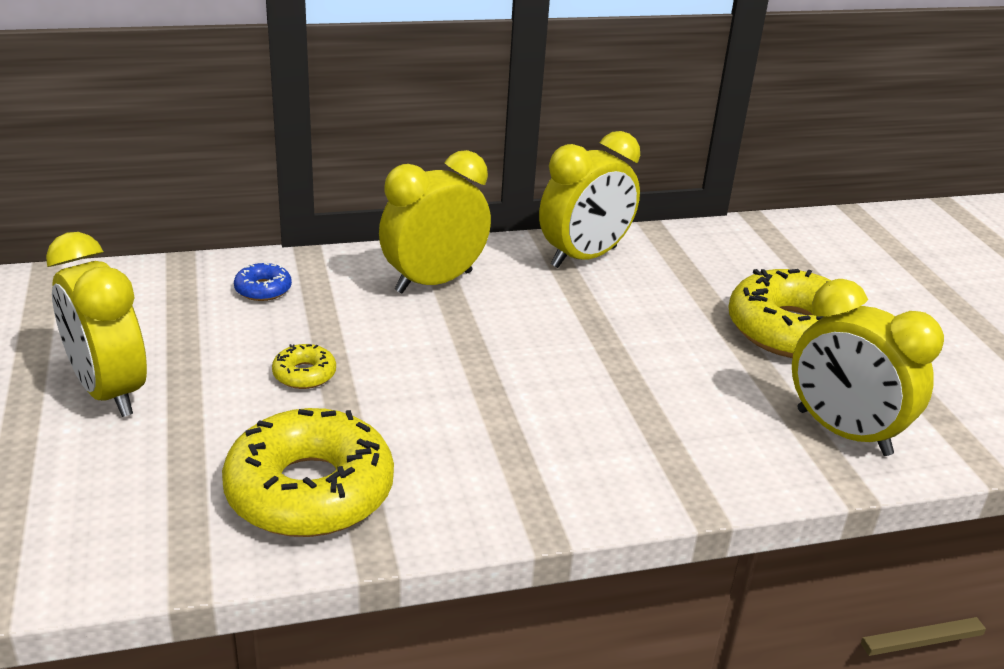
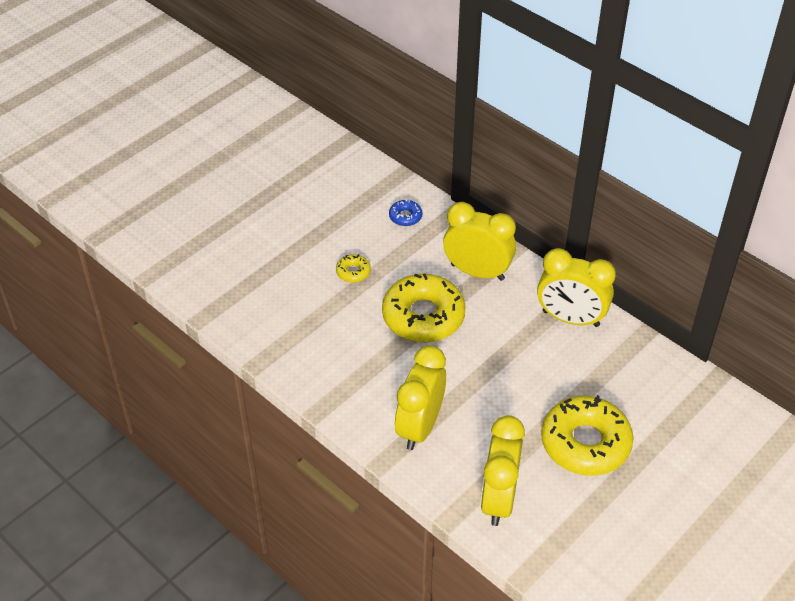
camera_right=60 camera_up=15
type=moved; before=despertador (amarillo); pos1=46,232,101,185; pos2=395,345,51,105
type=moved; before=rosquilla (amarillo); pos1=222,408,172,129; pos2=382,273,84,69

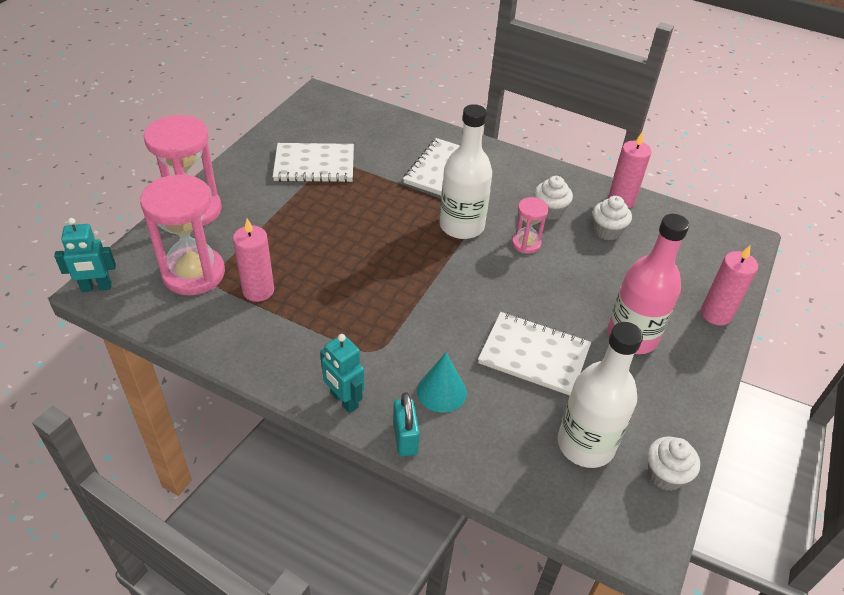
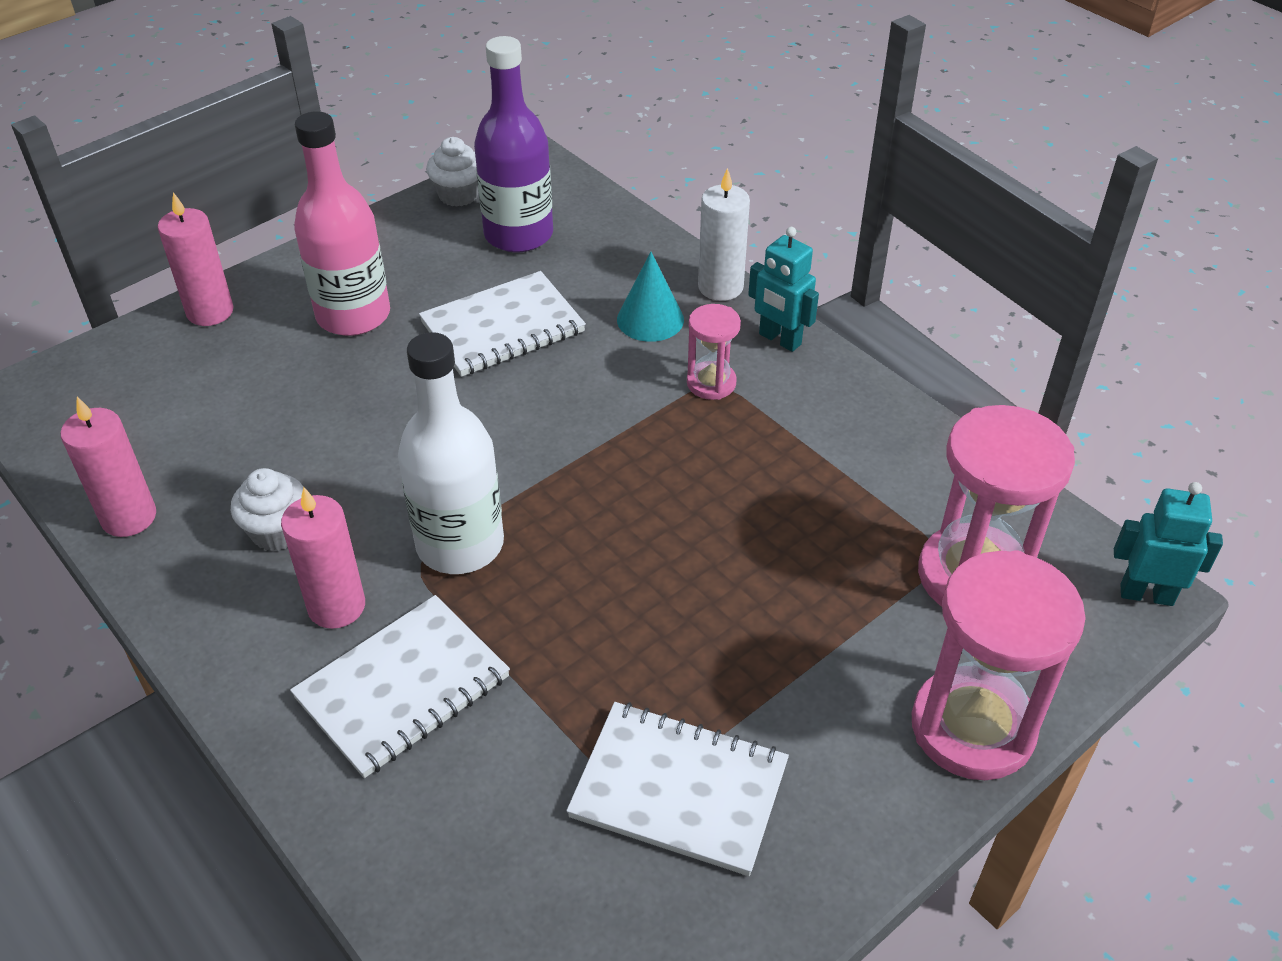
camera_right=-155 camera_up=0
type=moved; before=vela (rosa); pos1=233,219,41,83; pos2=281,487,84,142
type=turned; before=robot (turquesa); pos1=320,334,44,79; pos2=748,227,71,125; turn=150
type=replaced; before=candado (turquesa); after=vela (blanco); pos1=393,392,27,64; pos2=698,168,52,133
type=turned; before=cuaderno (blanco); pos1=478,312,113,84; pos2=419,271,167,106; turn=-75
type=moved; before=reloj de arena (rosa); pos1=512,197,37,57; pos2=687,304,54,96
type=recoloured; before=botella (blanco); after=botella (morado); pos1=558,322,85,146; pos2=474,36,79,217
type=removed; before=magdalena (blanco); pos1=593,196,39,44

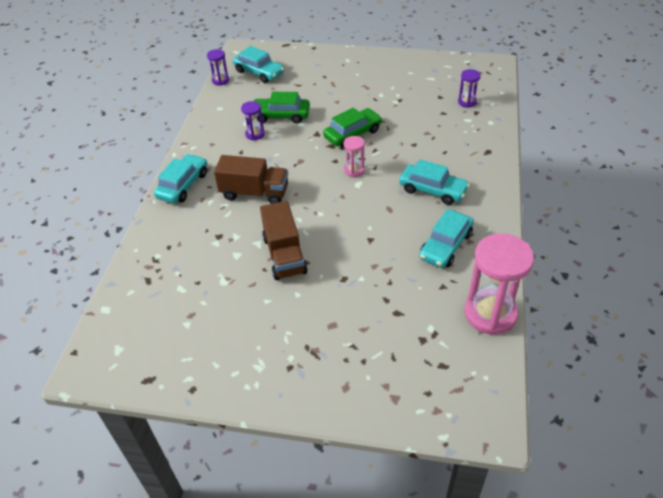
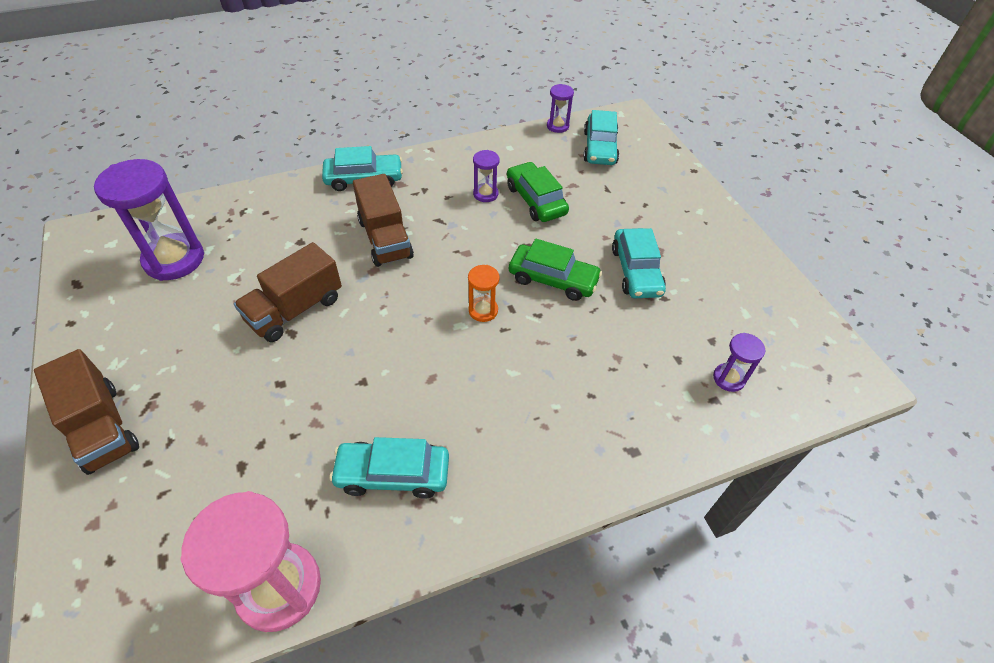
camera_right=55 camera_up=5
type=recoloured; before=reloj de arena (rosa); after=reloj de arena (naranja); pos1=343,136,22,41; pos2=468,265,32,57
type=moved; before=coche (turquesa); pos1=399,159,71,46; pos2=612,228,54,70
type=added; after=camión (marrón); pos2=34,349,105,126
type=added; after=reloj de arena (morado); pos2=94,159,110,122

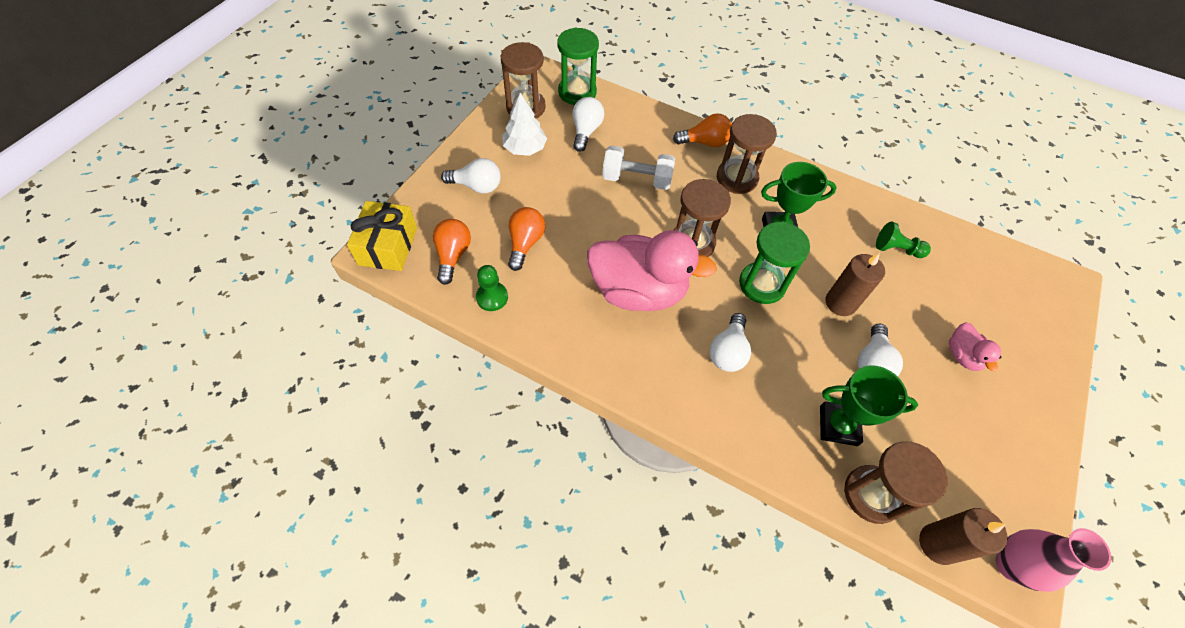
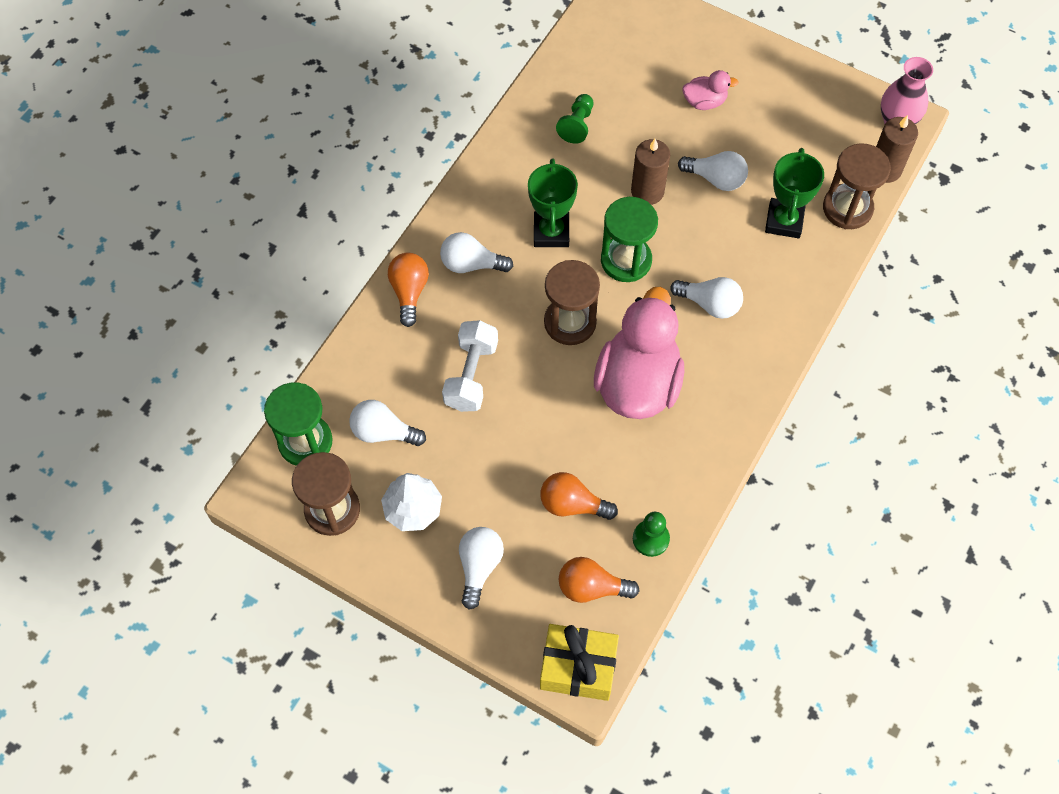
camera_right=-85 camera_up=5
type=replaced; before=reloj de arena (marrón); after=bombilla (blanco); pos1=717,114,60,80; pos2=440,232,73,41

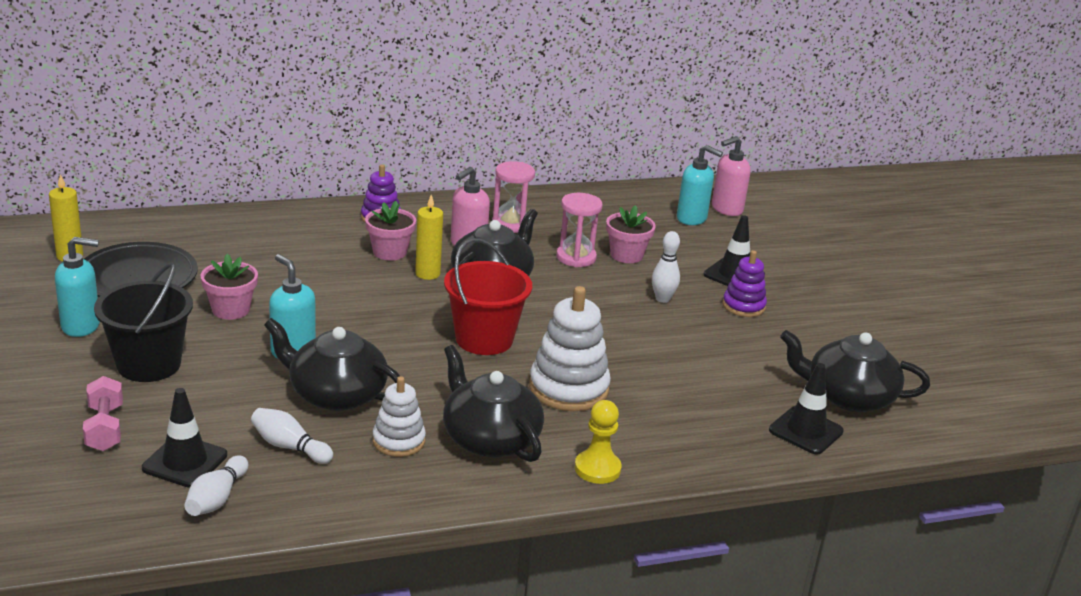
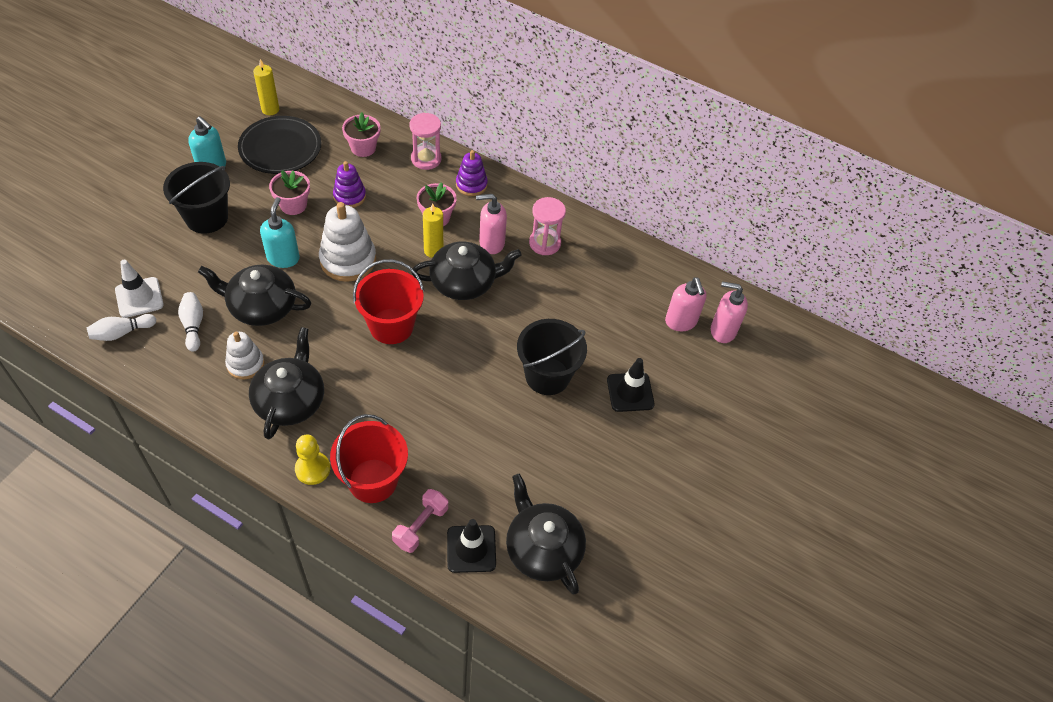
camera_right=45 camera_up=25
type=moved; before=mancuerna (rosa); pos1=83,376,40,75; pos2=392,489,56,64
type=recoloured; before=cono de tráfico (negro); after=cono de tráfico (blanco); pos1=142,388,85,100; pos2=115,260,49,58
type=turned; before=tetera (negro); pos1=264,318,136,93; pos2=198,265,113,61; turn=-60
type=moved; before=juguete apilable (blanco); pos1=529,286,82,125; pos2=319,202,57,80
type=moved; before=reloj de arena (rosa); pos1=556,193,47,74; pos2=409,113,32,57
type=moved; before=maceta (rosa); pos1=606,205,50,58; pos2=342,112,39,45
type=replaced; before=bolo (blanco); after=balde (negro); pos1=652,231,28,72; pos2=517,319,70,76
type=recoloured; before=dispensador de jabón (turquesa); after=dispensador de jabón (rosa); pos1=677,145,46,80; pos2=665,277,42,54
type=moved; before=juguete apilable (morado); pos1=723,250,44,67; pos2=333,161,33,47
type=added; after=balde (rojo); pos2=330,414,78,89

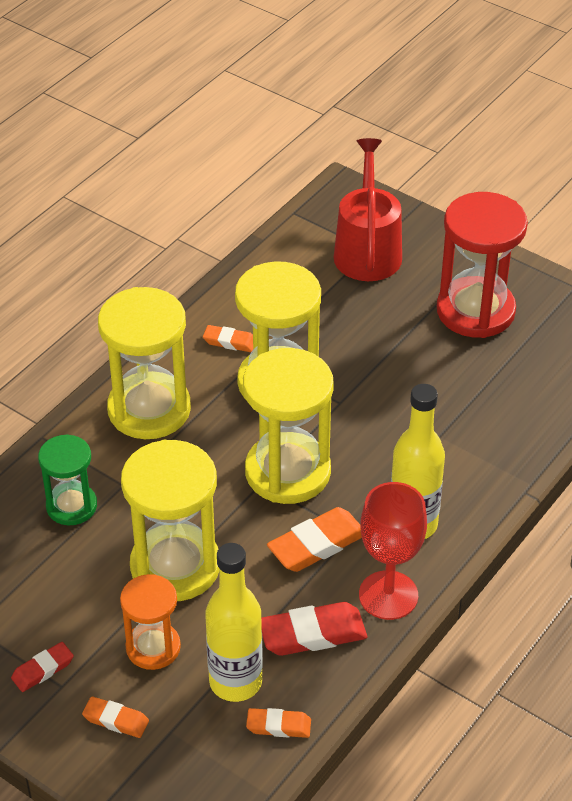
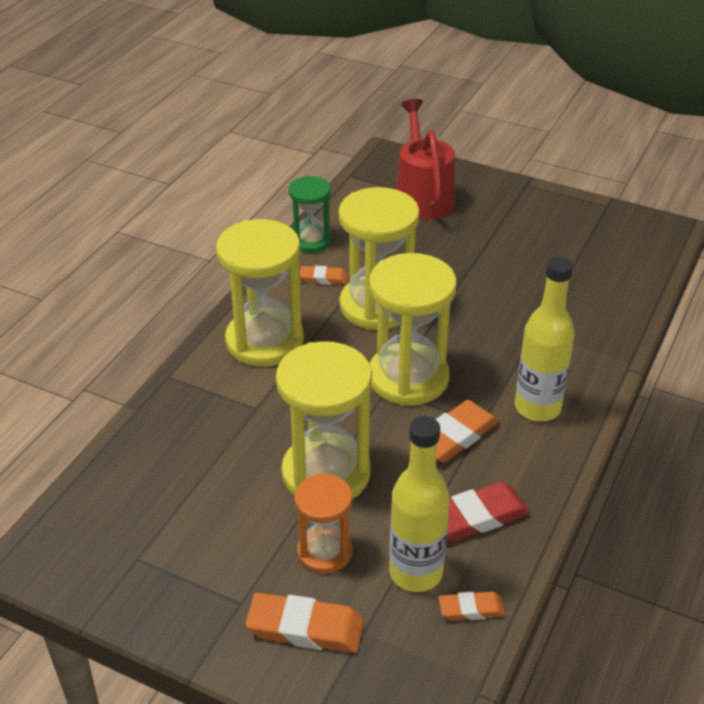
camera_right=-10 camera_up=-5
type=removed; before=goma de borrar (rojo); pos1=11,642,63,50
type=moved; before=reloj de arena (verde); pos1=38,434,59,91; pos2=289,176,43,77
type=resized; before=goma de borrar (naranja); pos1=82,696,67,42; pos2=245,593,119,60; scale=1.72
type=removed; before=copa (rojo); pos1=359,482,68,138
type=removed; before=reloj de arena (rojo); pos1=437,192,91,146

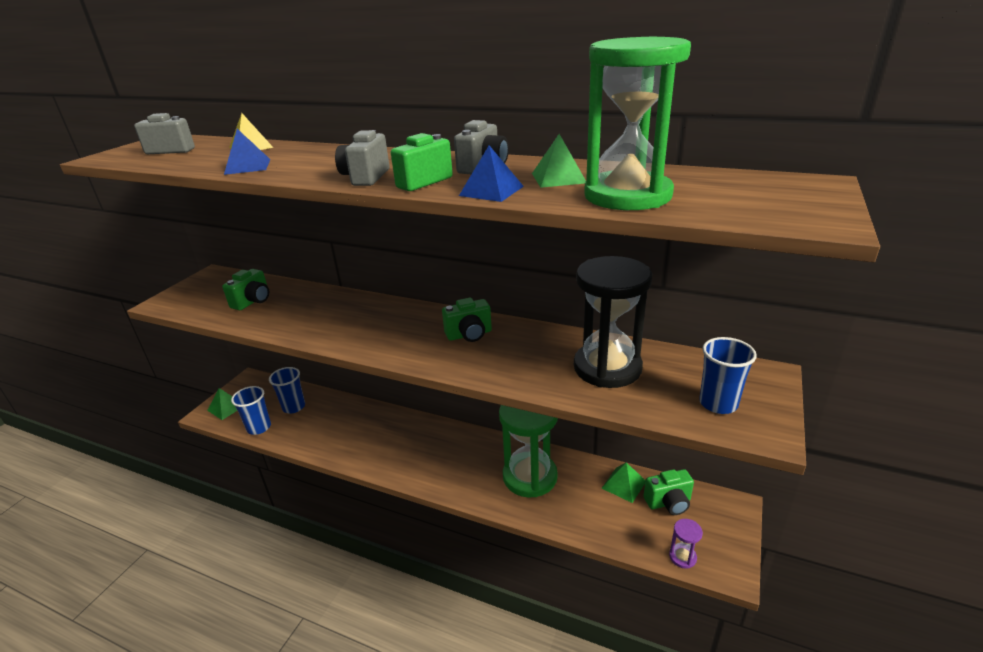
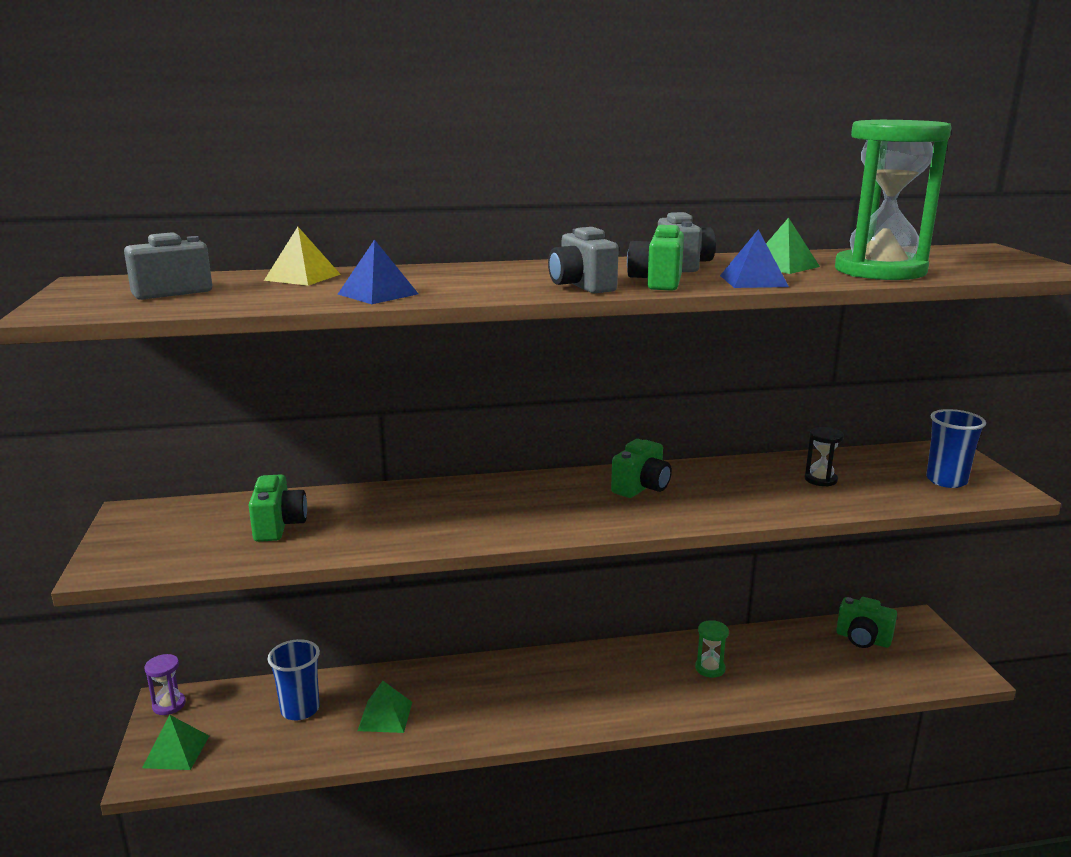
camera_right=-35 camera_up=-10
type=removed; before=vaso (azul); pos1=231,386,40,49
type=resized; before=reloj de arena (verde); pos1=499,405,59,92; pos2=695,620,34,58; scale=0.41
type=resized; before=reloj de arena (negro); pos1=574,256,78,132; pos2=805,427,39,60; scale=0.41
type=moved; before=pirámide (verde); pos1=601,462,44,41; pos2=357,681,55,52
type=turned; before=cámara (verde); pos1=644,469,50,46; pos2=836,597,61,51; turn=75
type=moved; before=reloj de arena (morado); pos1=669,519,34,50; pos2=145,654,41,61

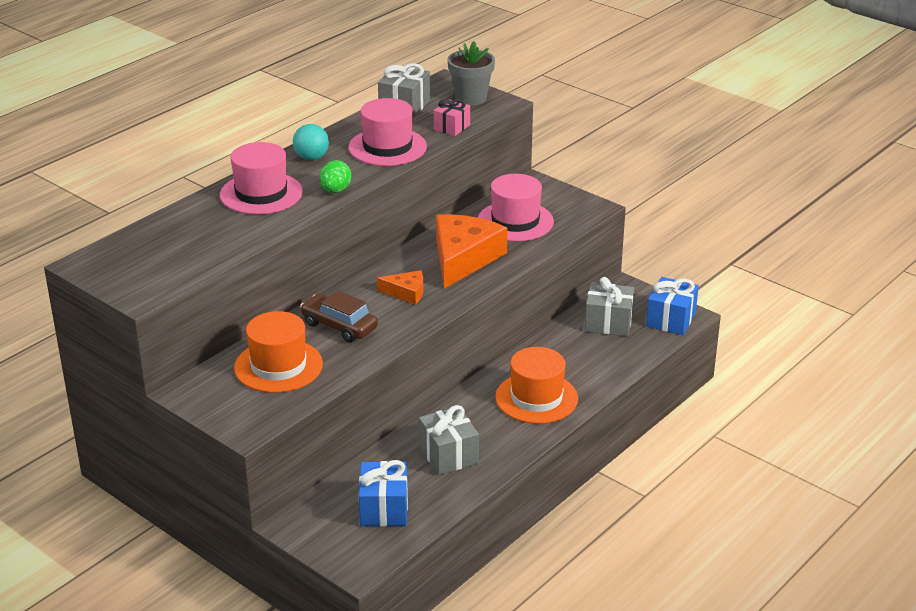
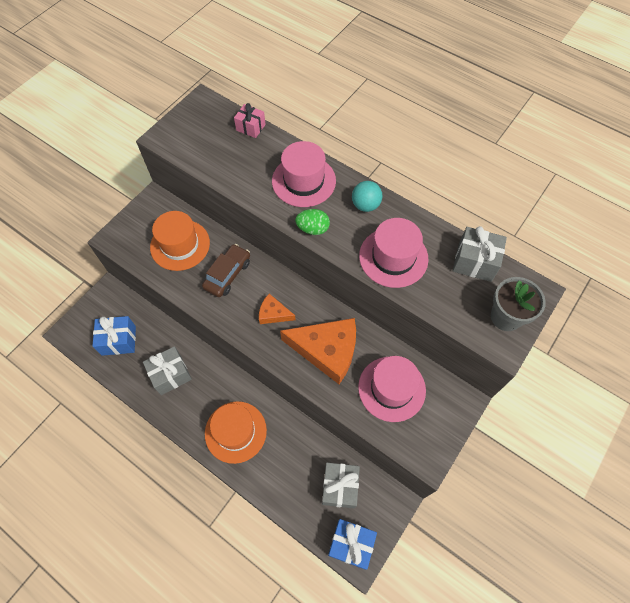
camera_right=85 camera_up=30
type=turned; before=queso (naranja); pos1=377,270,46,35; pos2=259,294,37,30; turn=105
type=moved; before=regalo (rosa); pos1=434,99,36,37; pos2=234,103,32,35

